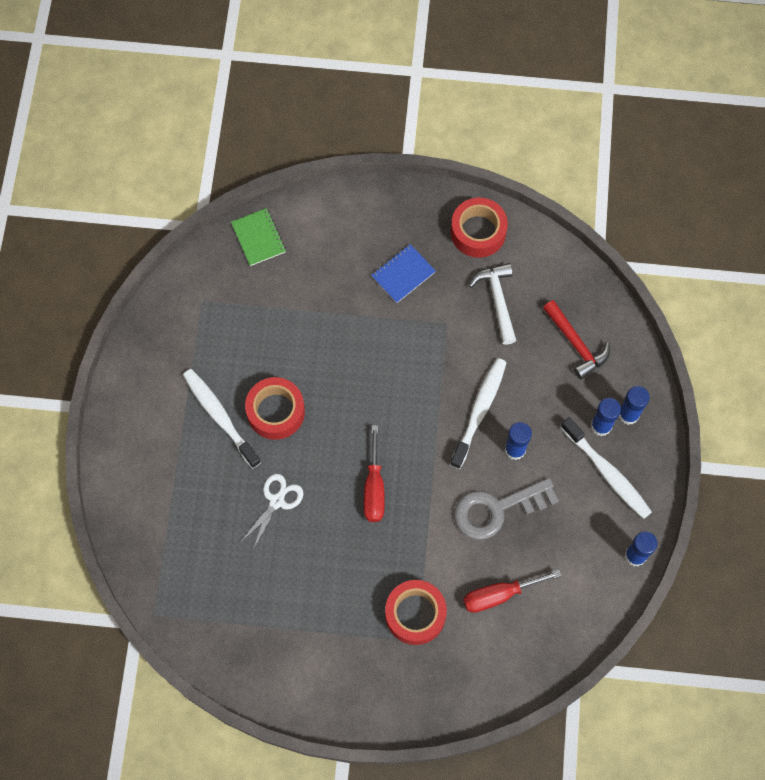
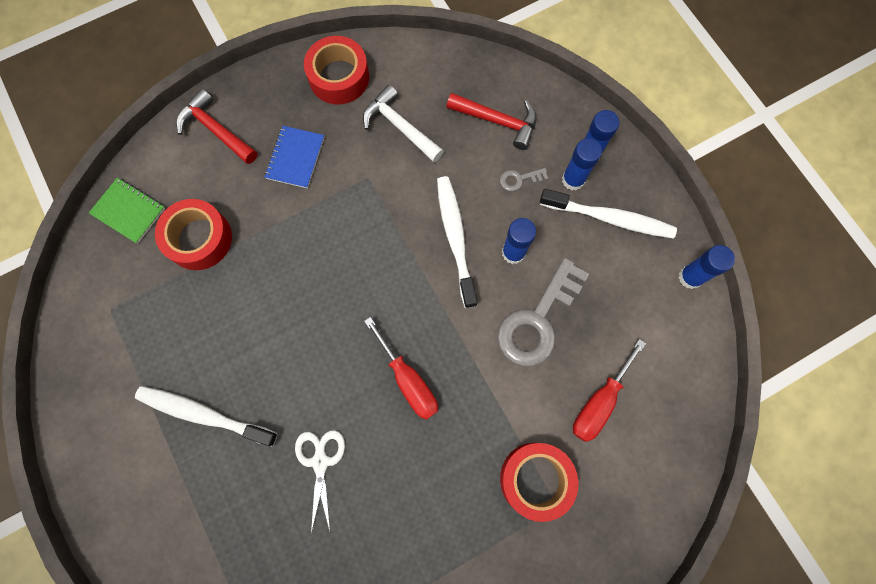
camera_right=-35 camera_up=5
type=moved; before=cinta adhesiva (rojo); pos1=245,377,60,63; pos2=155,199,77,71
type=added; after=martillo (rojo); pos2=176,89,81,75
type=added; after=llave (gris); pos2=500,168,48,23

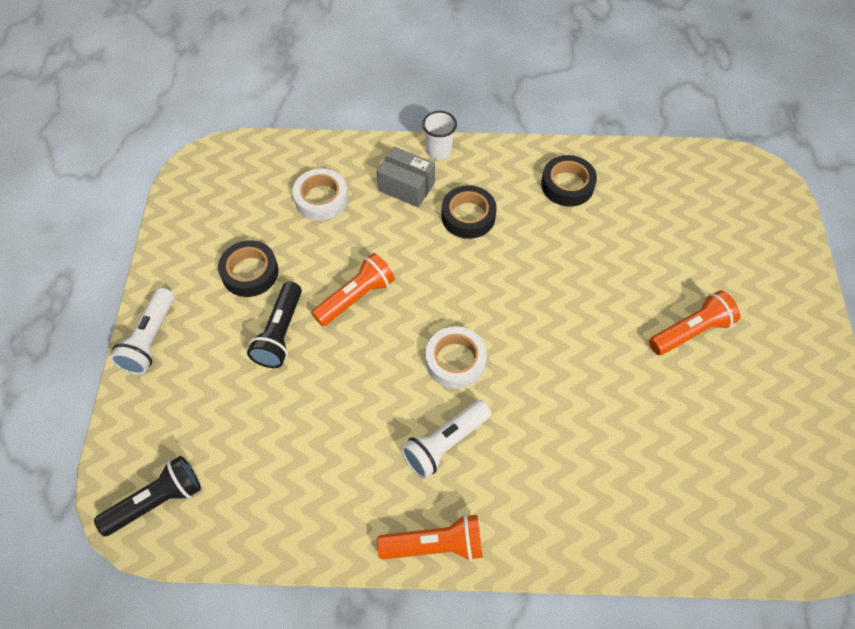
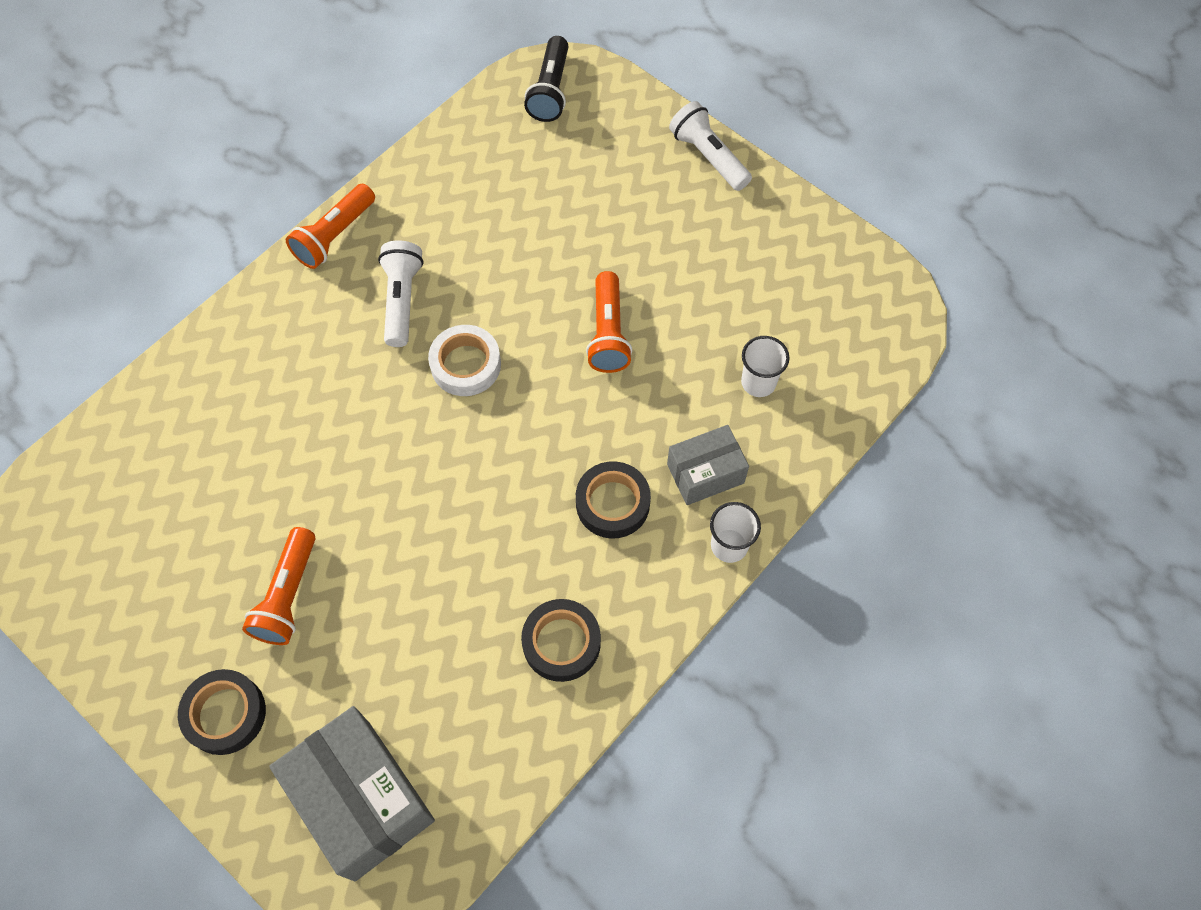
camera_right=130 camera_up=5
type=moved; before=cinta adhesiva (negro); pos1=218,240,61,57; pos2=178,669,88,86
type=removed; before=lámpara de mano (negro); pos1=247,282,55,86
type=replaced; before=cinta adhesiva (blanco); after=vaso (blanco); pos1=293,168,55,53; pos2=741,336,48,61
type=added; after=caja (gris); pos2=269,706,166,175

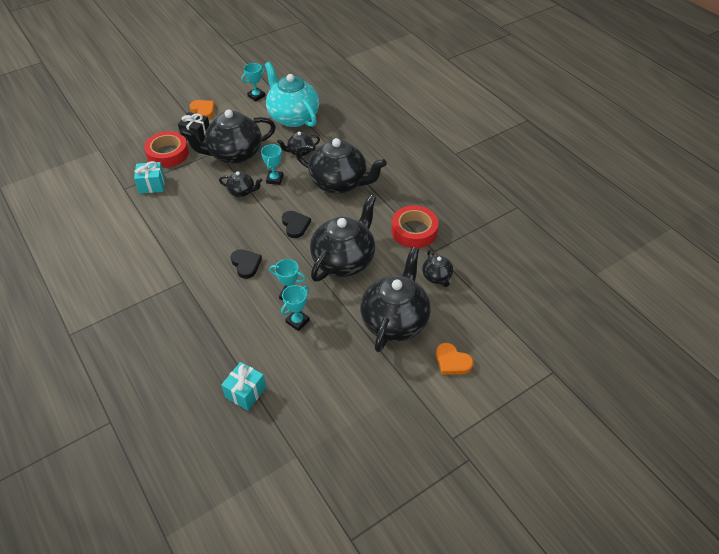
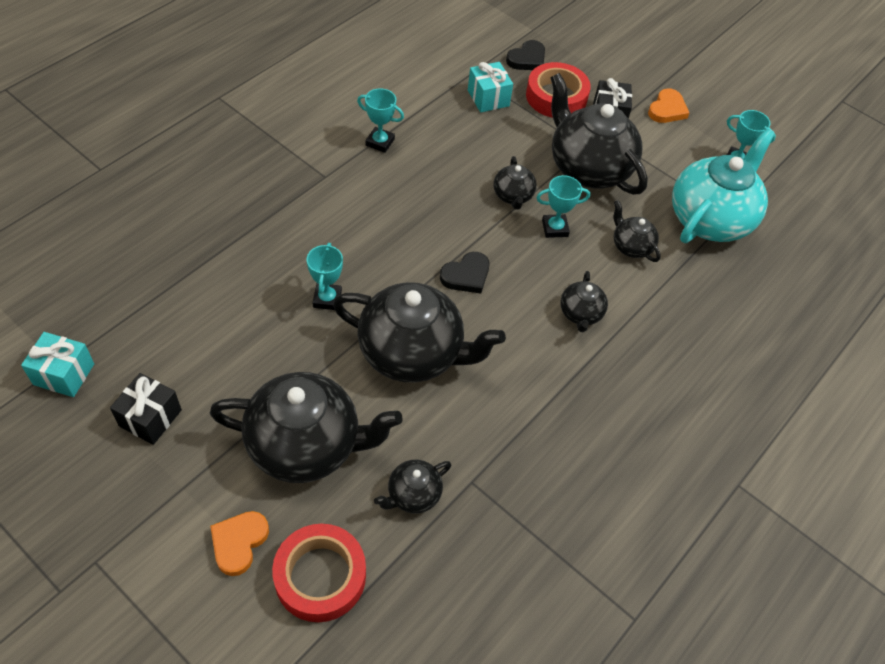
camera_right=70 camera_up=5
type=moved; before=regalo (turquesa); pos1=221,362,45,49; pos2=21,332,73,65
type=moved; before=corazón (negro); pos1=231,249,31,30; pos2=506,40,39,30
type=moved; before=trofeo (turquesa); pos1=281,285,29,46; pos2=357,88,47,65
type=resized; before=tetera (negro); pos1=295,138,92,56; pos2=560,271,48,61; scale=0.47
type=moved; before=cinta adhesiva (rojo); pos1=391,205,47,43; pos2=272,524,94,98
type=added; after=regalo (negro); pos2=110,373,72,72

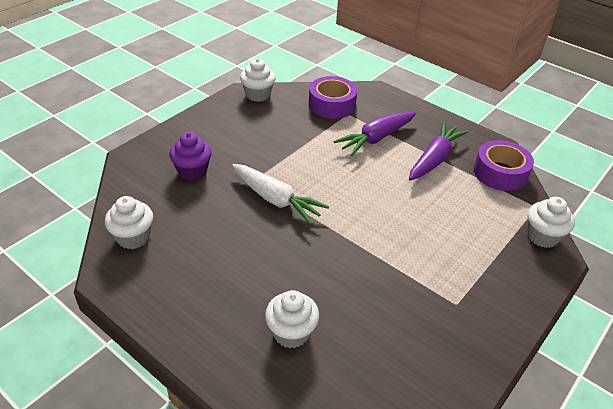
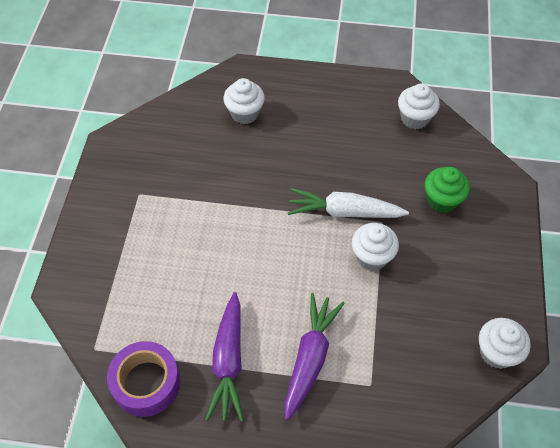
camera_right=150 camera_up=15
type=recoloured; before=magdalena (morado); after=magdalena (verde); pos1=169,132,43,49; pos2=425,167,45,46
type=removed; before=cinta adhesiva (morado); pos1=309,76,48,43
type=moved; before=magdalena (blanco); pos1=527,197,48,51; pos2=352,223,47,48

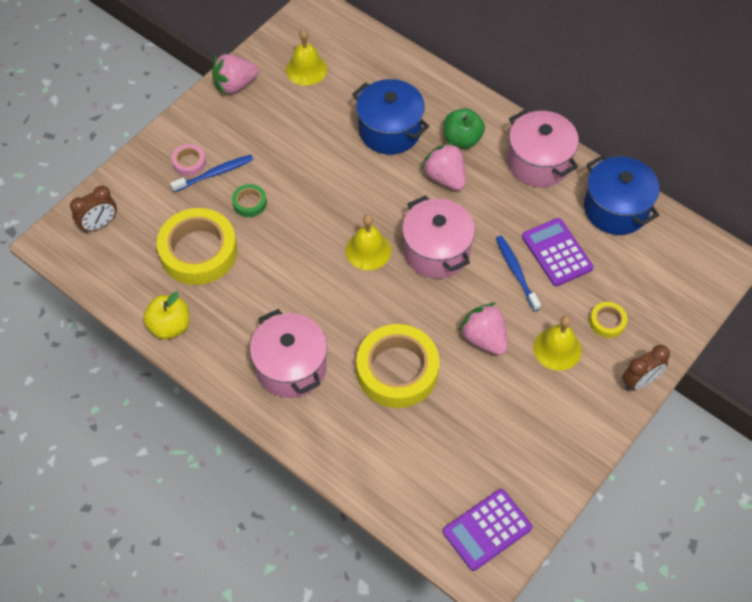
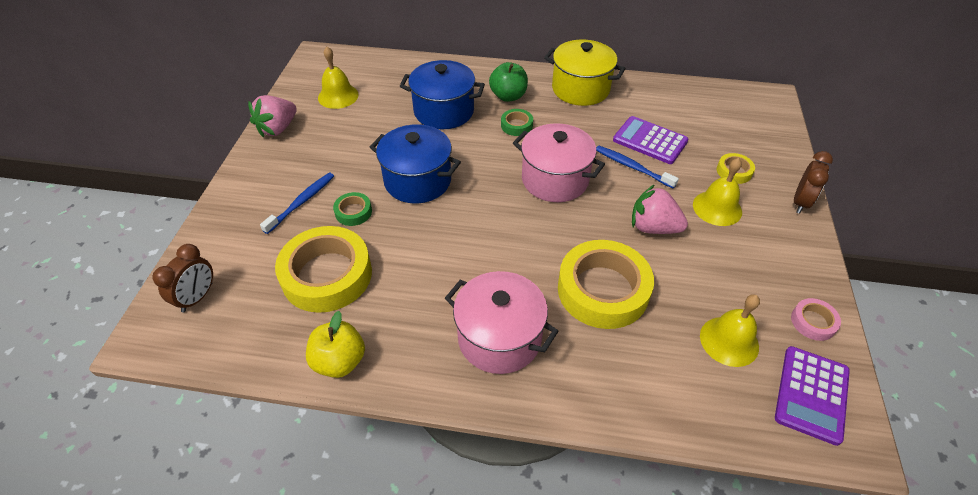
camera_right=-30 camera_up=-10
type=moved; before=cinta adhesiva (rosa); pos1=172,144,34,32; pos2=791,298,50,43
type=moved; before=campana (amarillo); pos1=346,214,45,56; pos2=700,295,60,72
type=replaced; before=fresa (rosa); after=cinta adhesiva (verde); pos1=421,142,45,48; pos2=501,109,32,27
type=recoloured; before=olla (rosa); after=olla (amarillo); pos1=507,110,72,77; pos2=544,40,82,66
type=moved; before=olla (azul); pos1=584,155,75,80; pos2=370,124,91,80

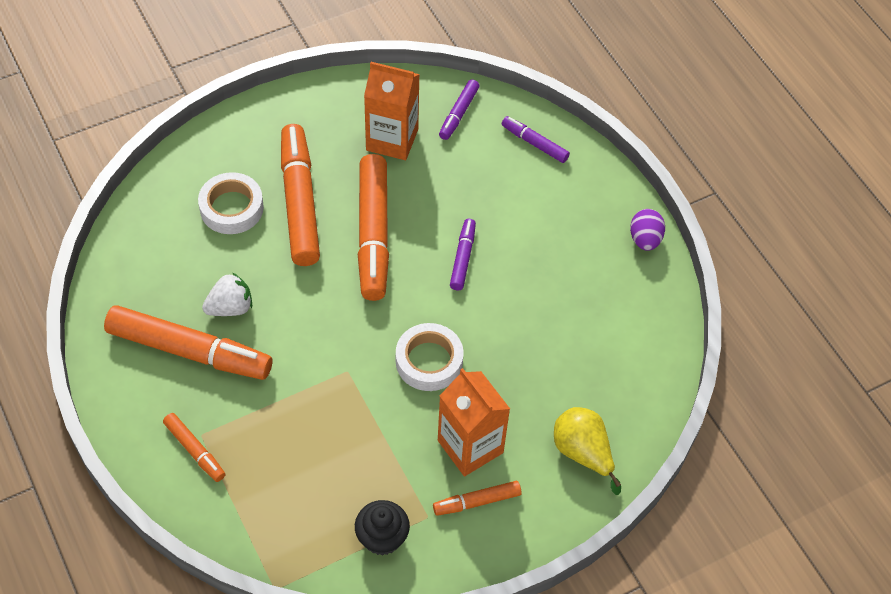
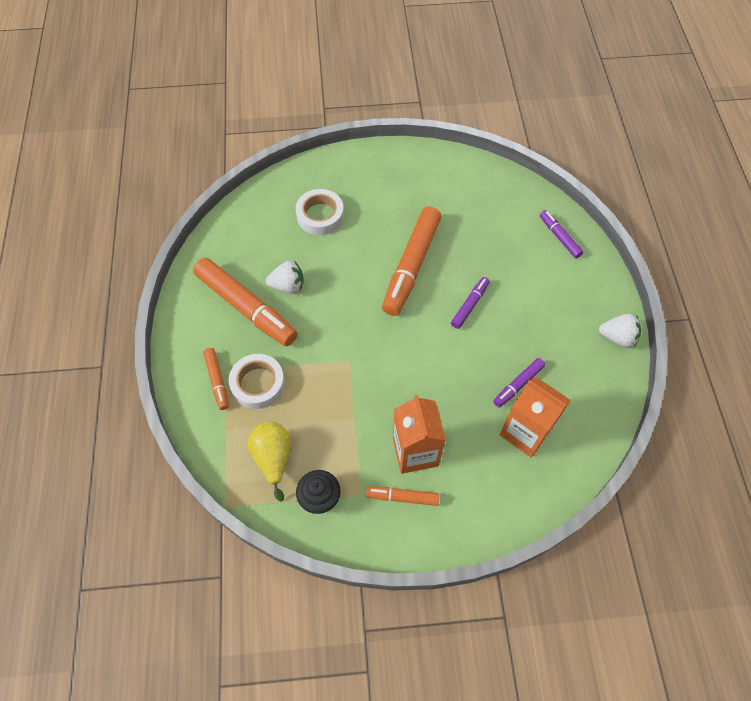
camera_right=25 camera_up=5
type=removed; before=rotulador (naranja); pos1=281,124,39,142
type=moved; before=cartón de leche (naranja); pos1=364,62,56,98; pos2=500,376,71,82
type=moved; before=cinta adhesiva (blanco); pos1=396,323,68,68; pos2=229,354,56,55
type=moved; before=rotulador (morado); pos1=439,79,41,61; pos2=493,358,52,49
type=moved; before=pera (amarillo); pos1=554,407,67,88; pos2=247,422,45,80
type=replaced; before=huevo (morado); after=fresa (blanco); pos1=630,209,35,42; pos2=599,314,42,34

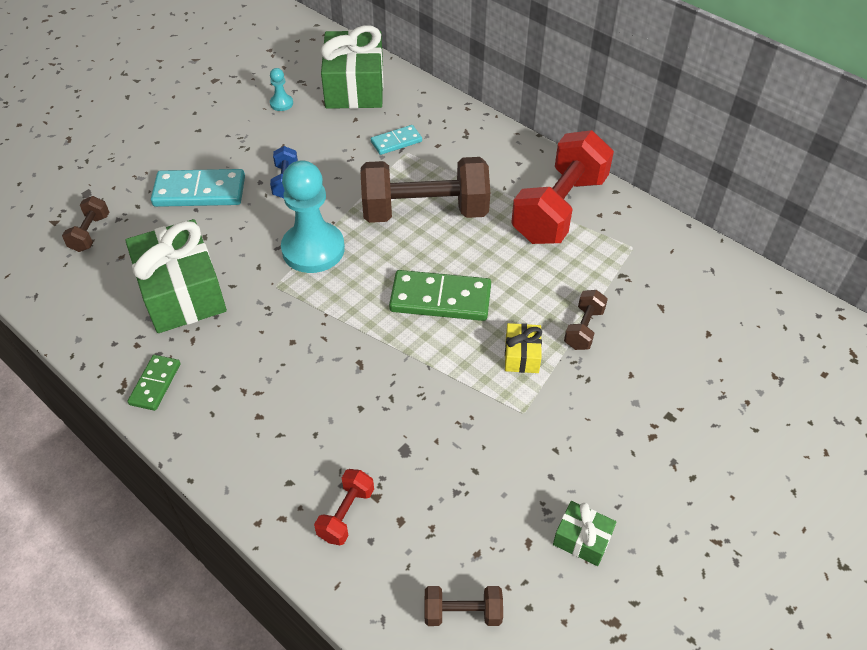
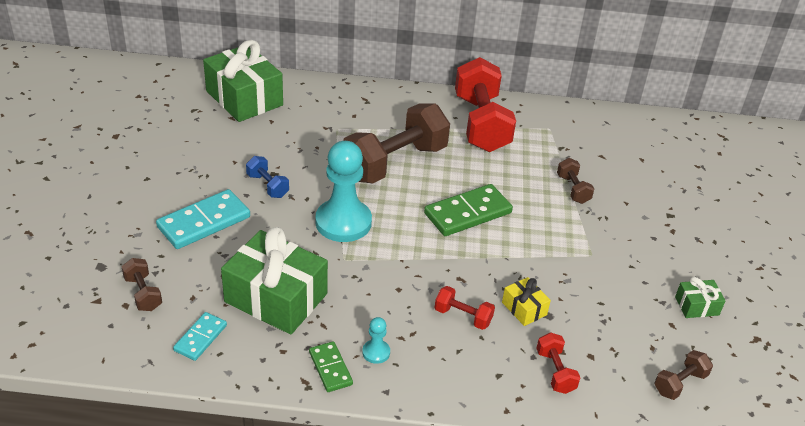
camera_right=-40 camera_up=-10
type=moved; before=peón (turquesa); pos1=270,68,23,43; pos2=362,317,28,47
type=moved; before=ficha de dominó (turquesa); pos1=371,125,51,30; pos2=173,312,54,49
type=moved; before=regalo (amarillo); pos1=505,323,37,50; pos2=502,277,49,49
type=added; after=mancuerna (rojo); pos2=435,286,60,44

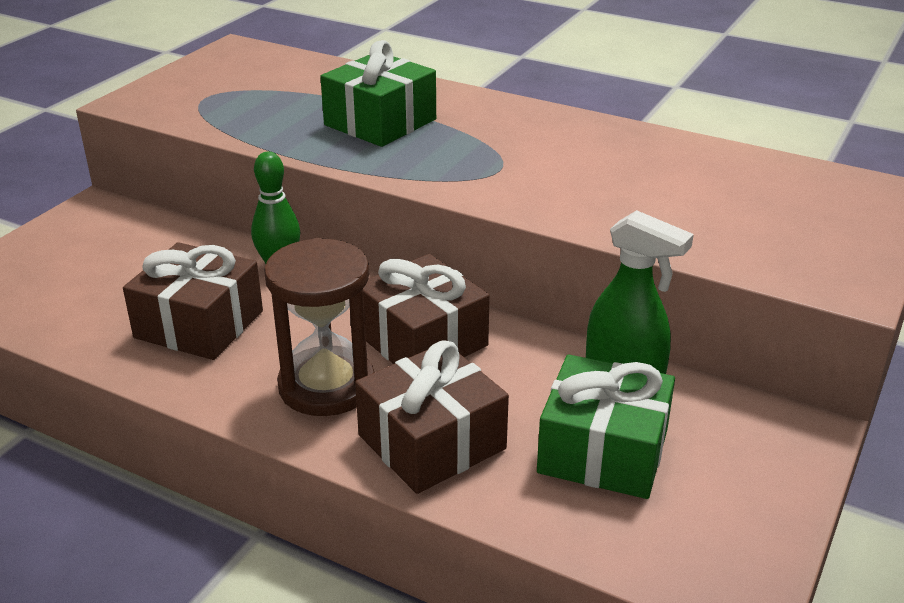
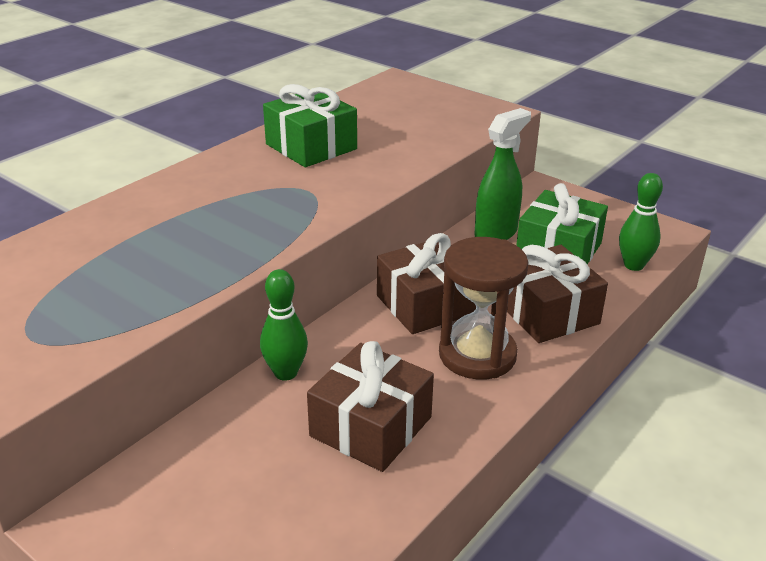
camera_right=-80 camera_up=0
type=moved; before=regalo (verde); pos1=320,40,116,107; pos2=263,84,94,83
type=added; after=bolo (verde); pos2=619,173,44,98

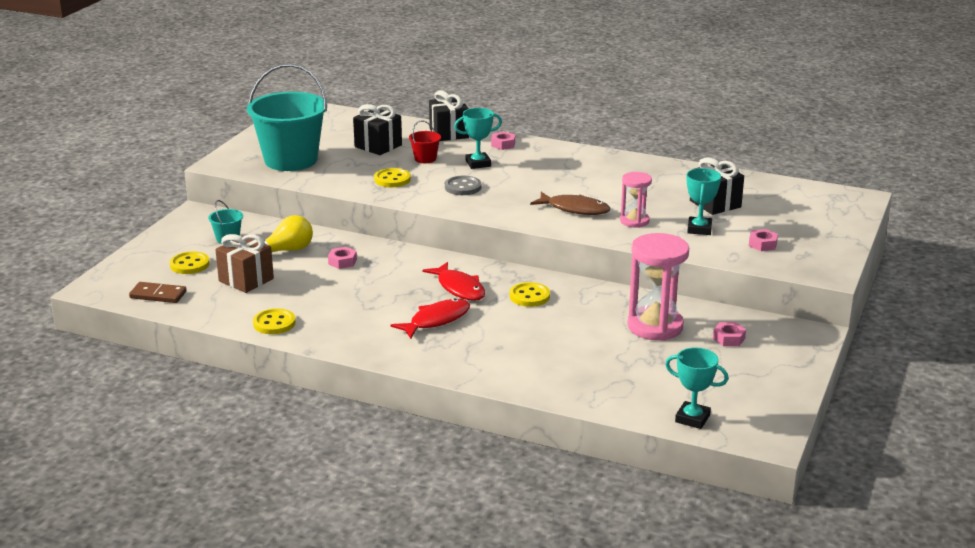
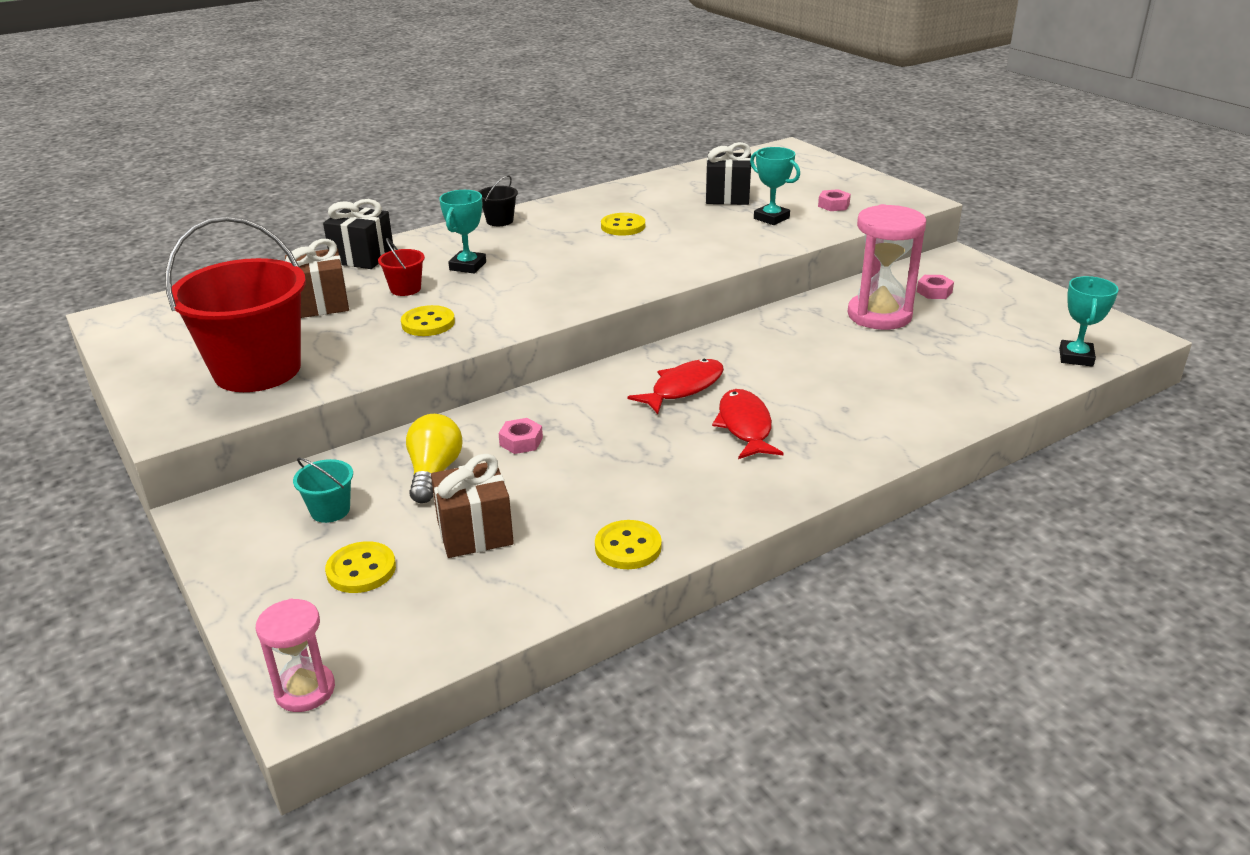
camera_right=-55 camera_up=5
type=removed; before=ficha de dominó (marrón); pos1=129,282,58,21
type=recoloured; before=balde (turquesa); after=balde (rojo); pos1=247,64,80,107; pos2=165,216,141,176
type=recoloured; before=regalo (negro); after=regalo (marrón); pos1=353,104,49,51; pos2=285,239,64,79
type=turned; before=pez (rojo); pos1=422,262,64,39; pos2=628,359,96,55; turn=-45
type=removed; before=botón (gris); pos1=445,176,36,19
type=removed; before=tuerca (rosa); pos1=491,132,24,18
type=moved; before=botón (amarillo); pos1=510,282,40,25; pos2=601,213,44,23
type=removed; before=pez (marrón); pos1=530,192,80,23
type=moved; before=reloj de arena (rosa); pos1=620,172,32,56; pos2=256,598,79,114
type=turned; before=trofeo (turquesa); pos1=665,347,63,82; pos2=1059,276,60,91; turn=-45
type=added; after=balde (negro); pos2=479,175,39,51

